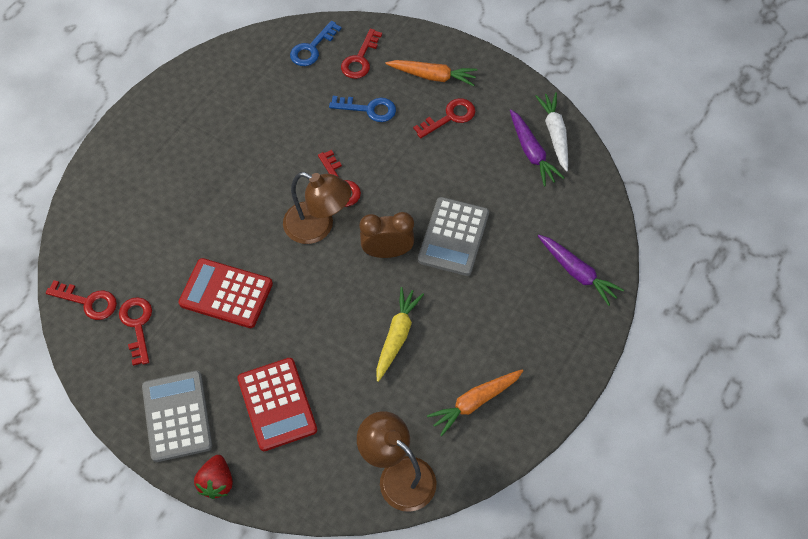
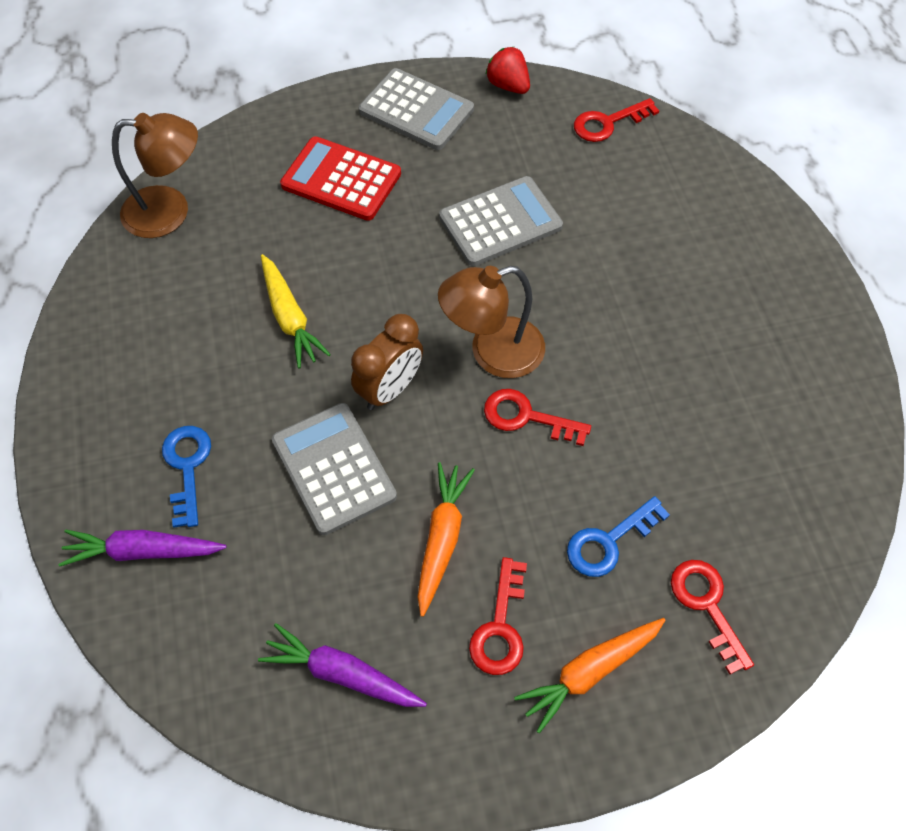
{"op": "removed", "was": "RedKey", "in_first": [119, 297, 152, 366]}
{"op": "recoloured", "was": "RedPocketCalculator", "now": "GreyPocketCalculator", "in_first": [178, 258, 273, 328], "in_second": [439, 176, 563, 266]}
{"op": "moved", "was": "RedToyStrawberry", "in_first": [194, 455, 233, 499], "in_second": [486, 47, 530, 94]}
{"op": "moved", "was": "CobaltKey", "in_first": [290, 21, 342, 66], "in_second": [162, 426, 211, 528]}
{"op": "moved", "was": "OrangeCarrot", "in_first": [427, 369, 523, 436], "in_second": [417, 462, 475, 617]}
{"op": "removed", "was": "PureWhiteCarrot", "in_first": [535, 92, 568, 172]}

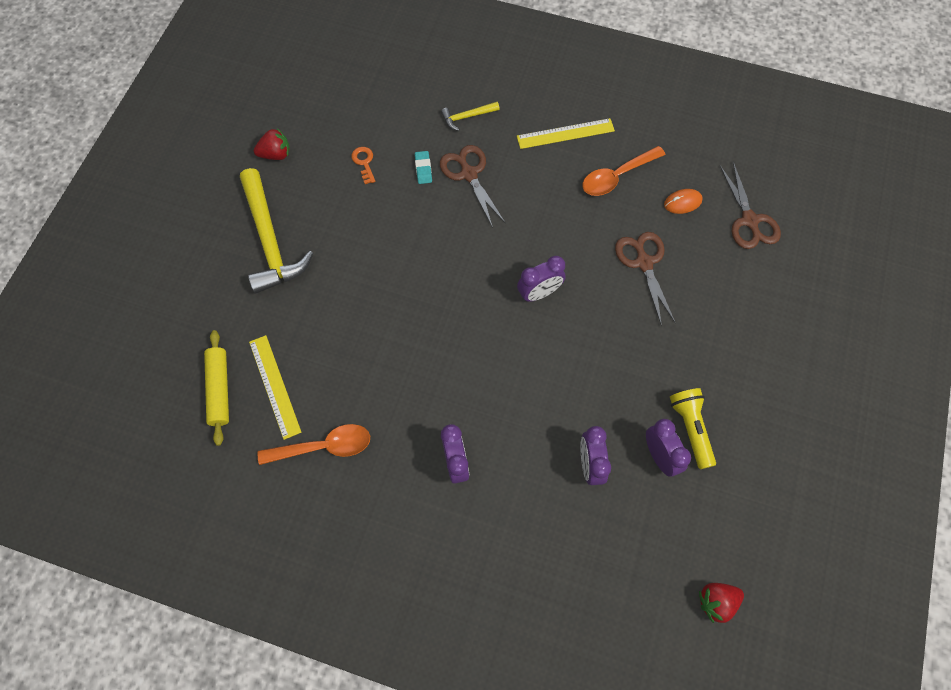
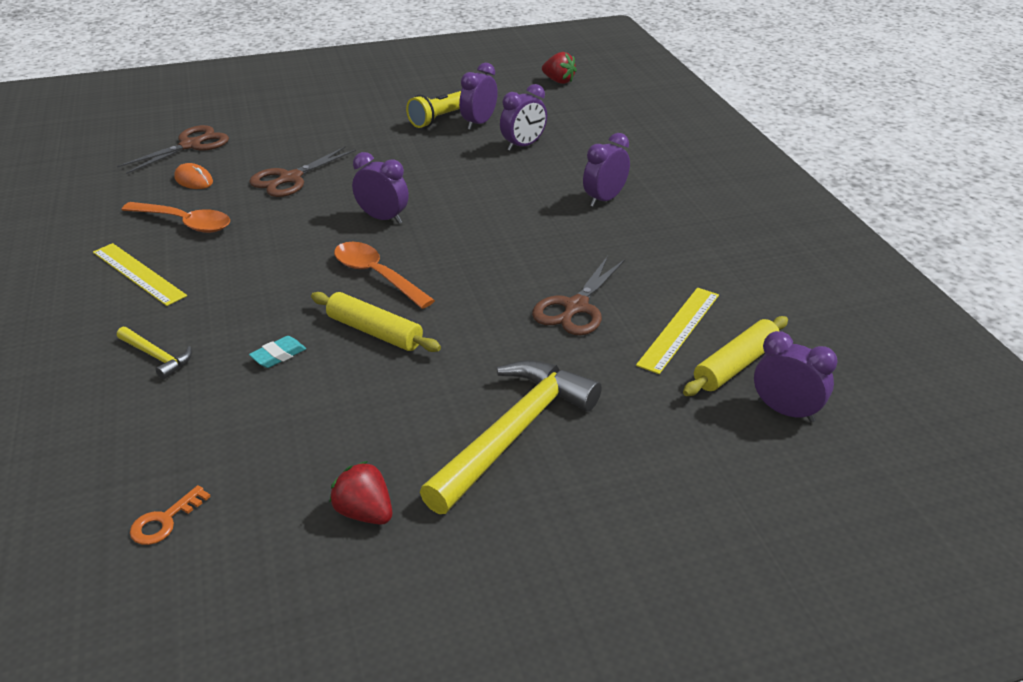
{"op": "moved", "was": "OrangeTablespoon", "in_first": [258, 424, 370, 465], "in_second": [334, 242, 435, 309]}
{"op": "moved", "was": "OrangeKey", "in_first": [351, 147, 376, 184], "in_second": [130, 485, 211, 545]}
{"op": "moved", "was": "RussetShears", "in_first": [440, 145, 506, 228], "in_second": [532, 256, 625, 335]}
{"op": "added", "now": "YellowPastryRoller", "in_second": [311, 292, 441, 352]}
{"op": "added", "now": "VioletClock", "in_second": [754, 331, 838, 423]}

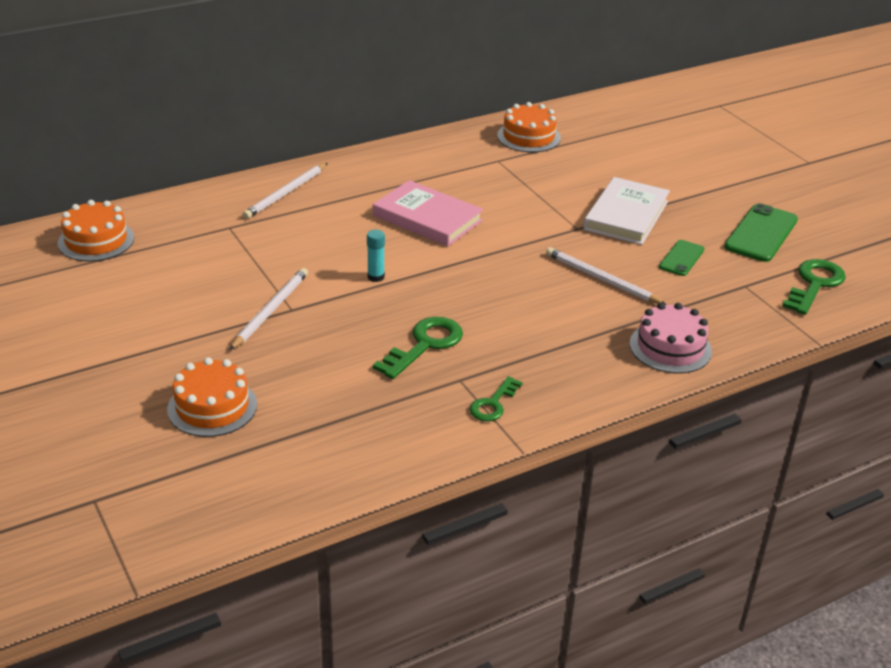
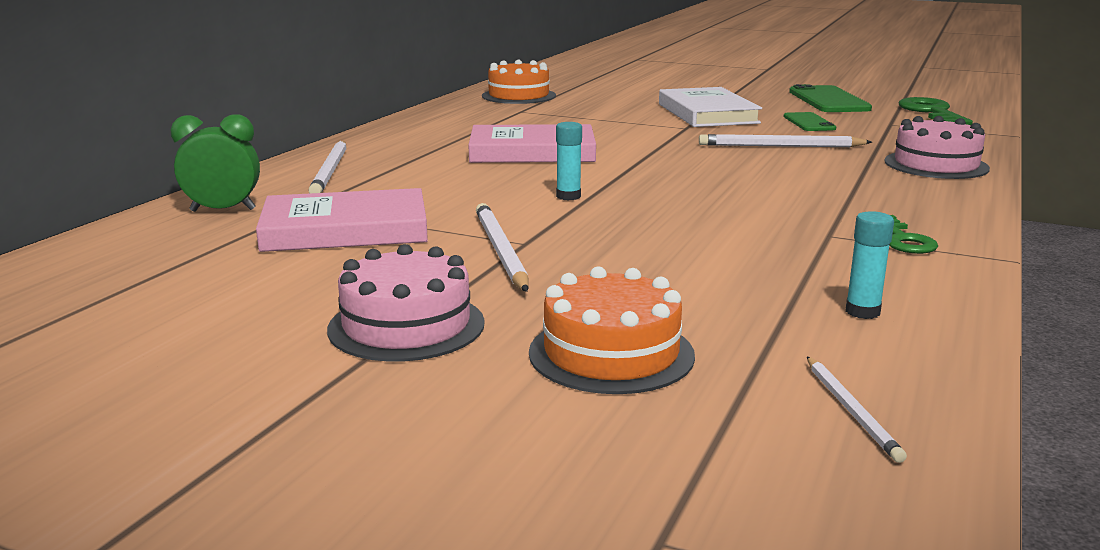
{"op": "removed", "was": "OrangeCake", "in_first": [58, 200, 134, 262]}
{"op": "removed", "was": "EmeraldKey", "in_first": [373, 317, 463, 379]}
{"op": "added", "now": "EmeraldClock", "in_second": [170, 114, 260, 212]}
{"op": "added", "now": "RosyHardback", "in_second": [256, 188, 428, 252]}
{"op": "added", "now": "RosyCake", "in_second": [327, 244, 485, 362]}
{"op": "added", "now": "PureWhiteLeadPencil", "in_second": [807, 357, 907, 463]}
{"op": "added", "now": "TurquoiseGlueStick", "in_second": [845, 211, 894, 319]}

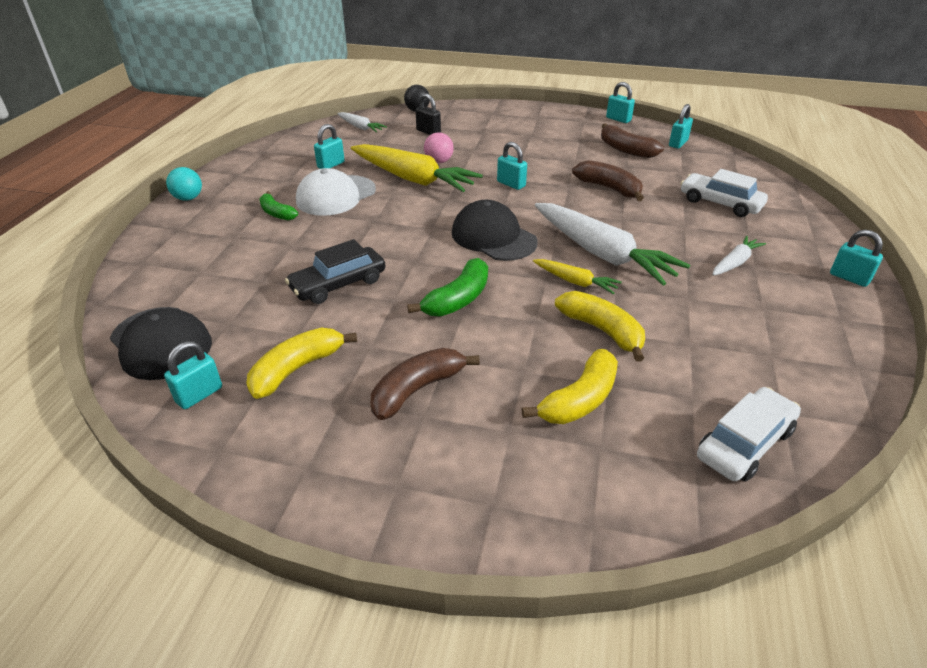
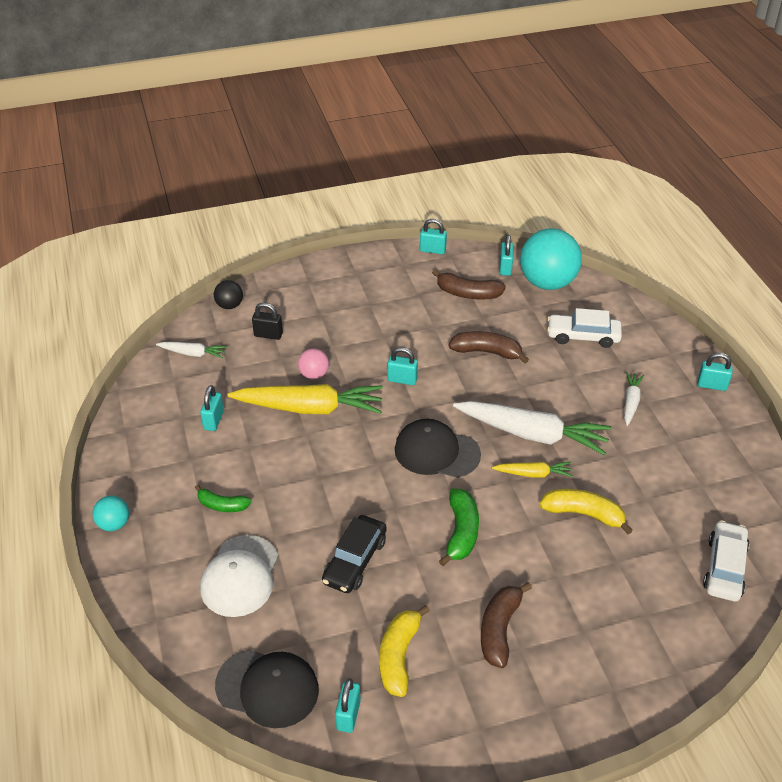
{"op": "moved", "was": "PureWhitePeakedCap", "in_first": [296, 168, 376, 216], "in_second": [200, 535, 278, 617]}
{"op": "removed", "was": "YellowToyBanana", "in_first": [522, 349, 618, 424]}
{"op": "added", "now": "TurquoiseSphere", "in_second": [520, 228, 582, 290]}

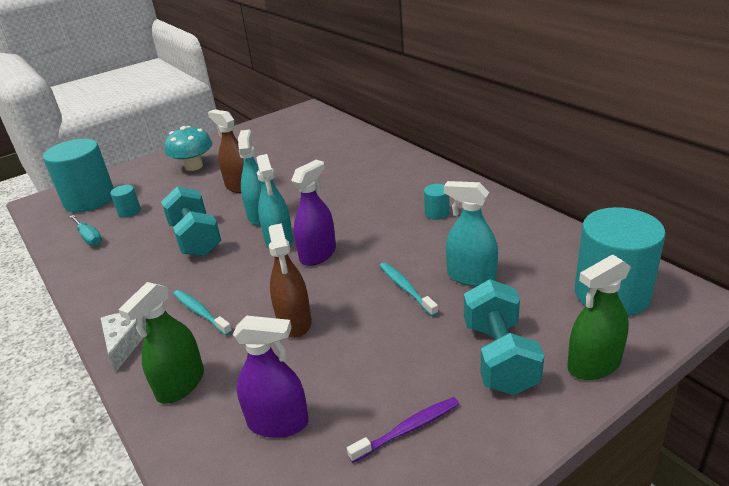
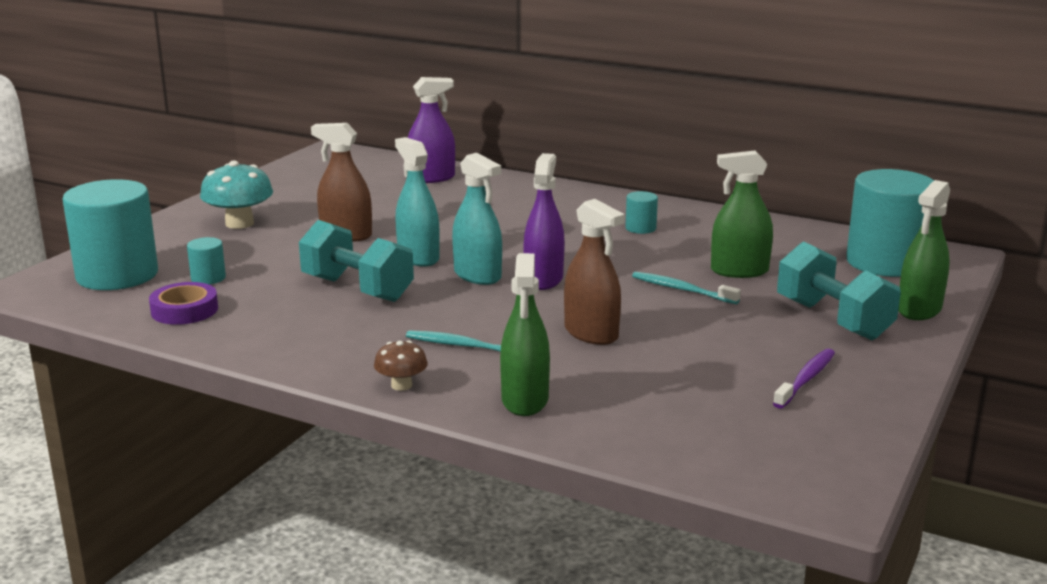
{"op": "replaced", "was": "TurquoiseHandScrewdriver", "now": "VioletTape", "in_first": [69, 215, 102, 246], "in_second": [149, 282, 218, 325]}
{"op": "replaced", "was": "PureWhitePieceOfCheese", "now": "RussetFungus", "in_first": [101, 313, 146, 372], "in_second": [374, 341, 428, 391]}
{"op": "moved", "was": "VioletSprayCleaner", "in_first": [233, 315, 309, 438], "in_second": [408, 77, 455, 183]}
{"op": "recoloured", "was": "TurquoiseSprayCleaner", "now": "EmeraldSprayCleaner", "in_first": [444, 181, 498, 286], "in_second": [711, 151, 773, 278]}

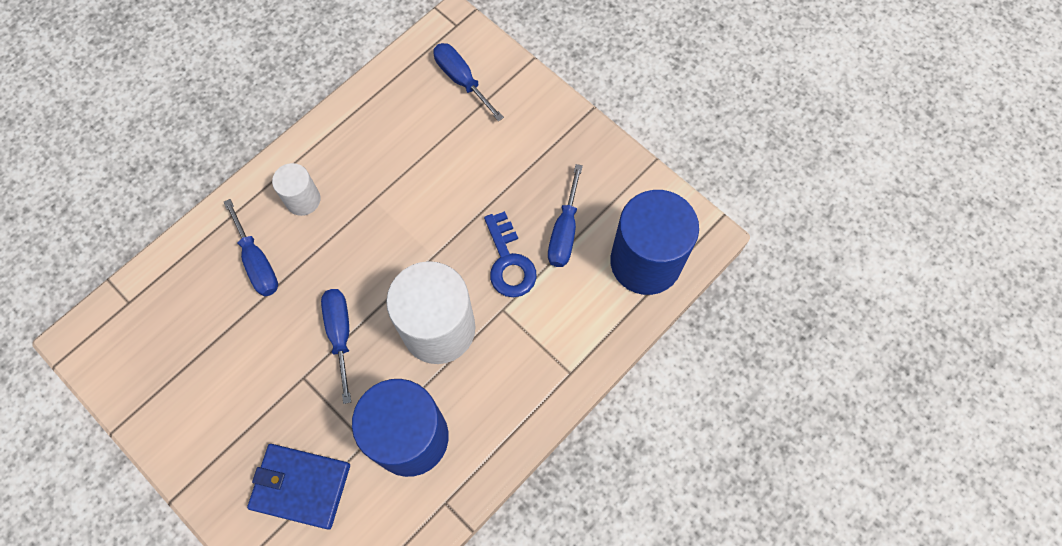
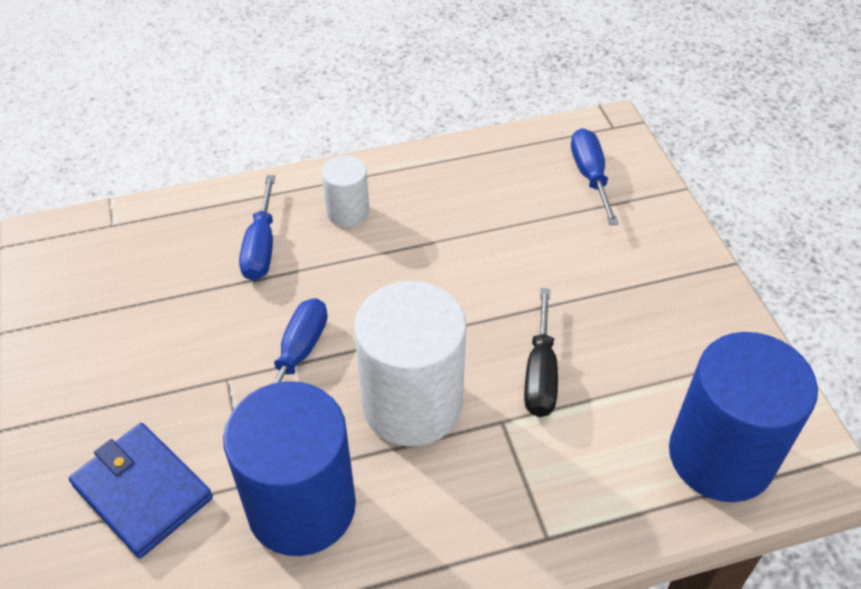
{"op": "replaced", "was": "CobaltKey", "now": "JetBlackHandScrewdriver", "in_first": [484, 211, 537, 297], "in_second": [524, 288, 558, 417]}
{"op": "removed", "was": "CobaltHandScrewdriver", "in_first": [548, 164, 583, 267]}

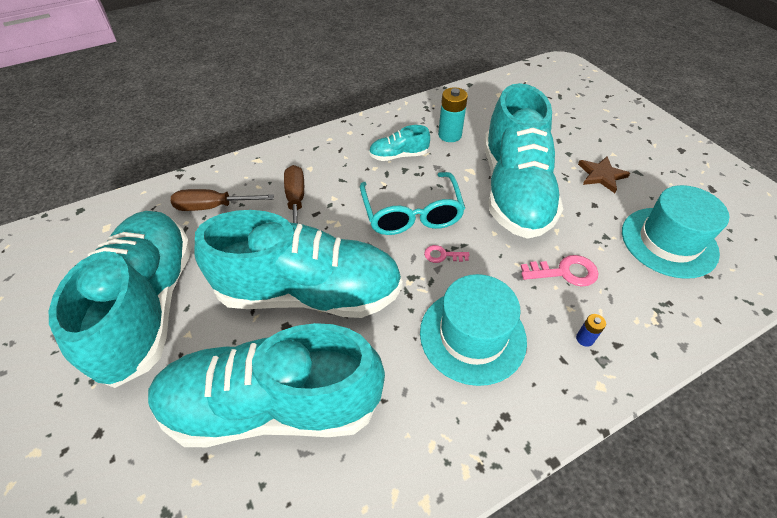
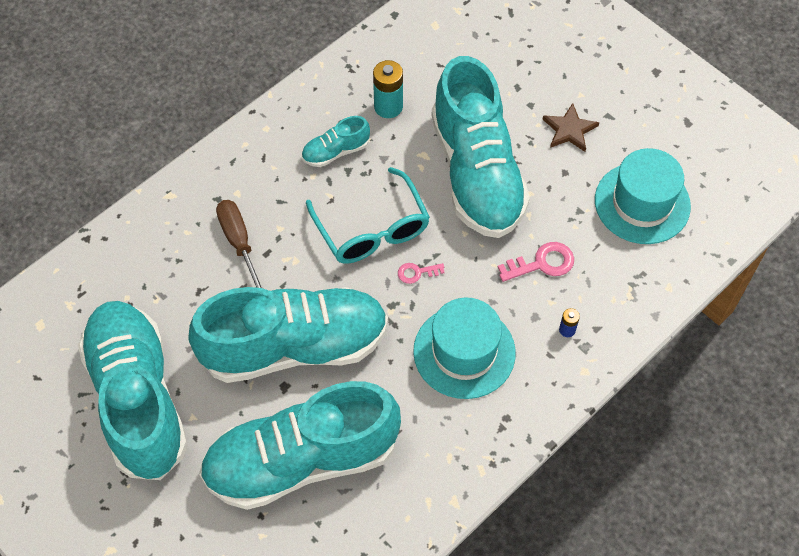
{"op": "removed", "was": "RussetHandScrewdriver", "in_first": [171, 189, 274, 211]}

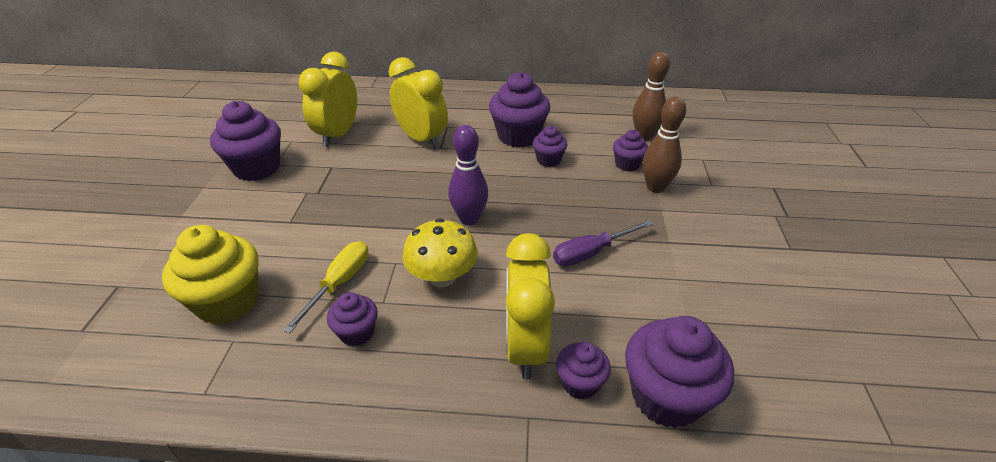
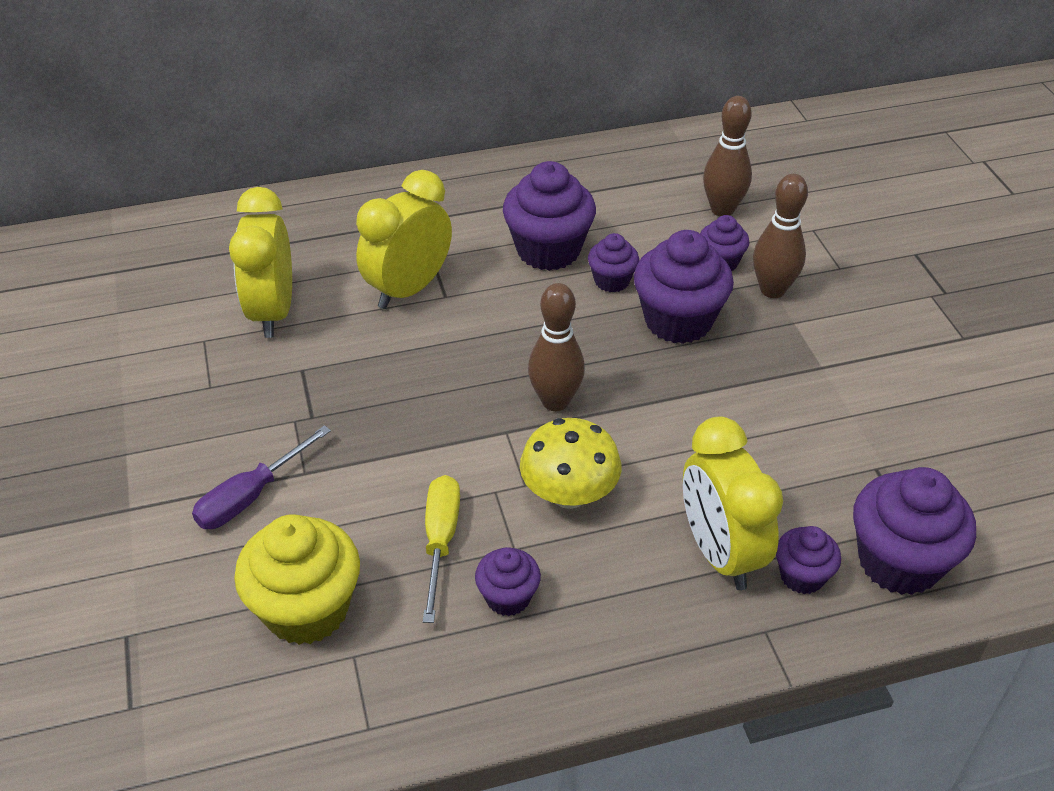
{"op": "moved", "was": "VioletMuffin", "in_first": [210, 101, 281, 181], "in_second": [634, 230, 734, 344]}
{"op": "turned", "was": "YellowClock", "in_first": [389, 57, 448, 149], "in_second": [356, 170, 452, 309], "clockwise": -75}
{"op": "recoloured", "was": "VioletTenpin", "now": "RussetTenpin", "in_first": [448, 125, 488, 225], "in_second": [528, 283, 585, 411]}
{"op": "moved", "was": "VioletHandScrewdriver", "in_first": [553, 220, 653, 266], "in_second": [192, 425, 331, 529]}

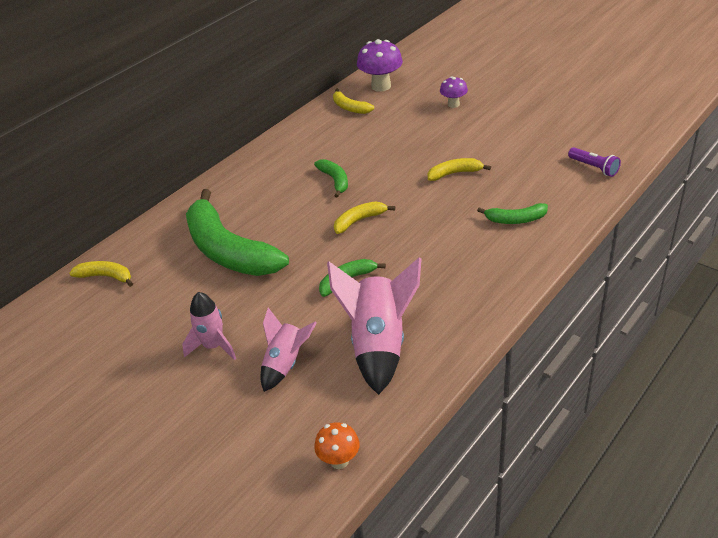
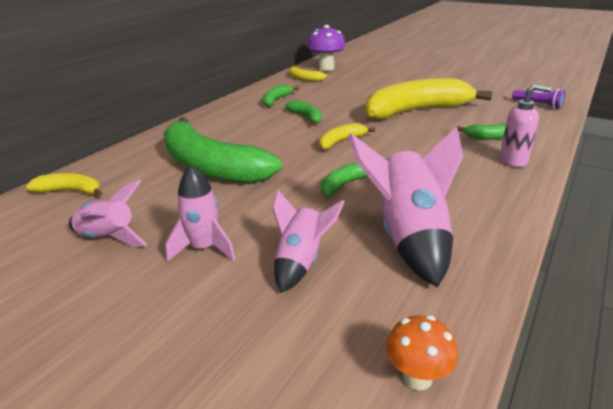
{"op": "resized", "was": "YellowToyBanana", "in_first": [428, 158, 491, 181], "in_second": [365, 78, 492, 119], "ratio": 2.25}
{"op": "removed", "was": "VioletFungus", "in_first": [440, 76, 468, 108]}
{"op": "added", "now": "RosyToyRocket", "in_second": [69, 180, 147, 246]}
{"op": "added", "now": "EmeraldToyBanana", "in_second": [263, 85, 299, 107]}
{"op": "added", "now": "RosySoapPump", "in_second": [500, 84, 552, 167]}

